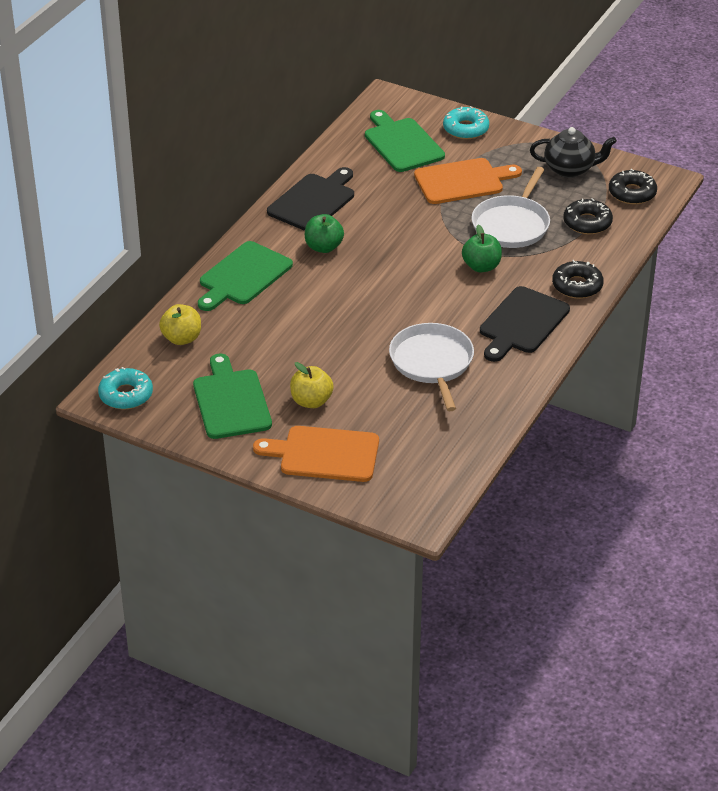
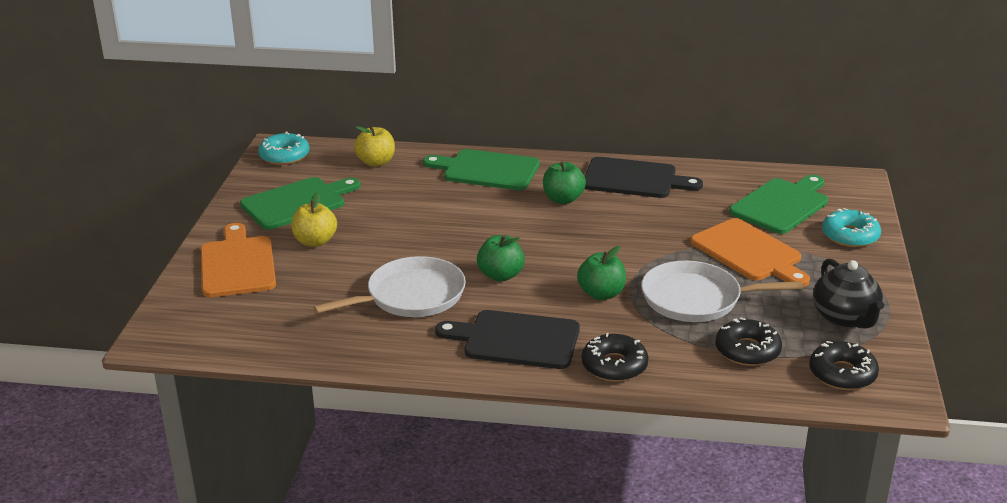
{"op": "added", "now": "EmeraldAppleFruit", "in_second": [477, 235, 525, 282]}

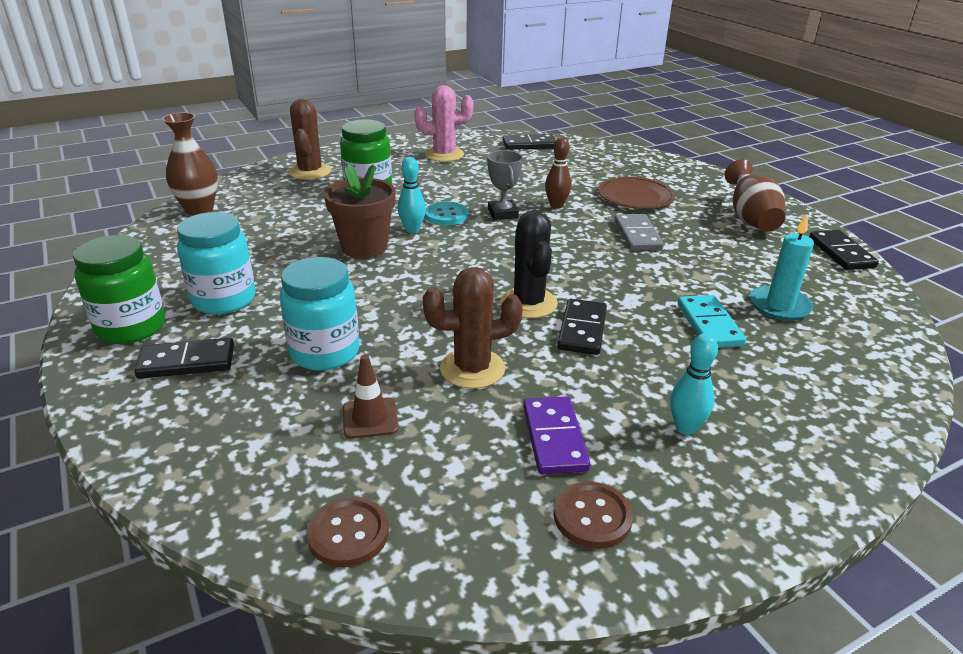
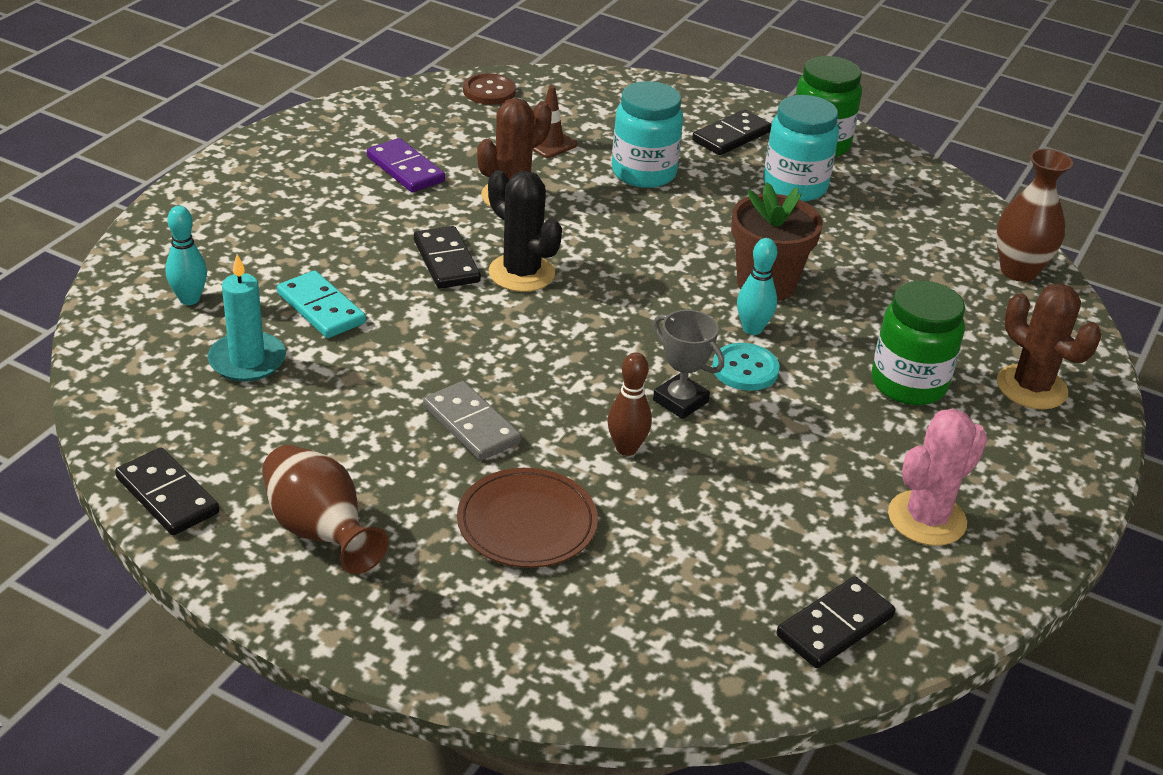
{"op": "removed", "was": "RussetShirtButton", "in_first": [554, 482, 633, 549]}
{"op": "moved", "was": "TurquoiseTenpin", "in_first": [670, 333, 718, 435], "in_second": [166, 206, 207, 305]}

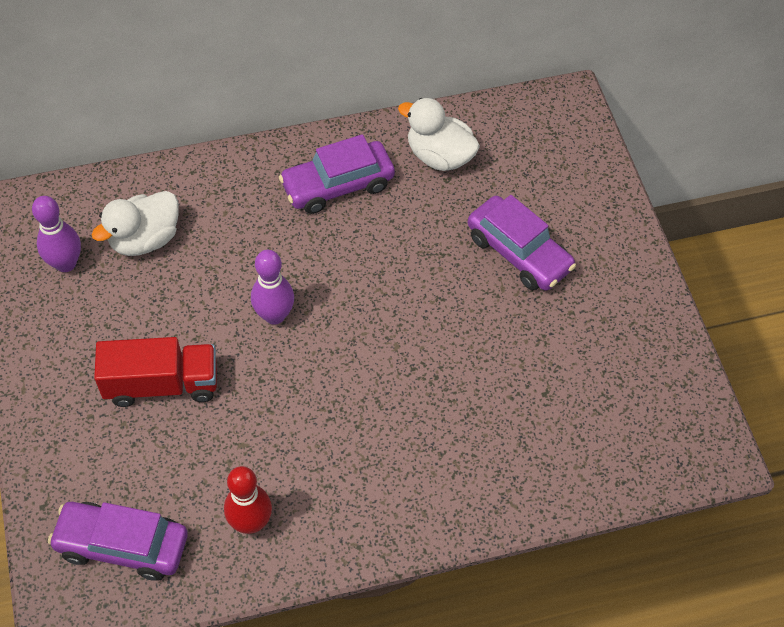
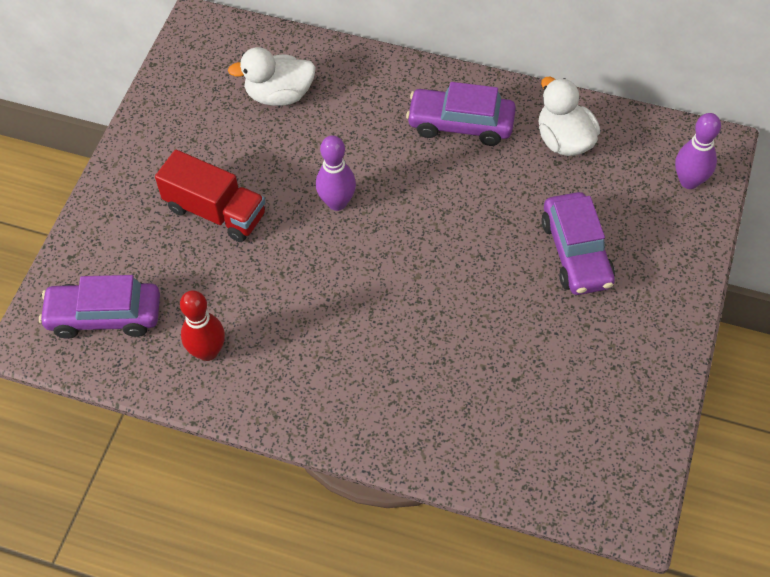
{"op": "moved", "was": "VioletTenpin", "in_first": [32, 196, 81, 272], "in_second": [675, 113, 721, 189]}
{"op": "turned", "was": "VioletToyCar", "in_first": [48, 502, 188, 581], "in_second": [39, 275, 160, 339], "clockwise": -45}

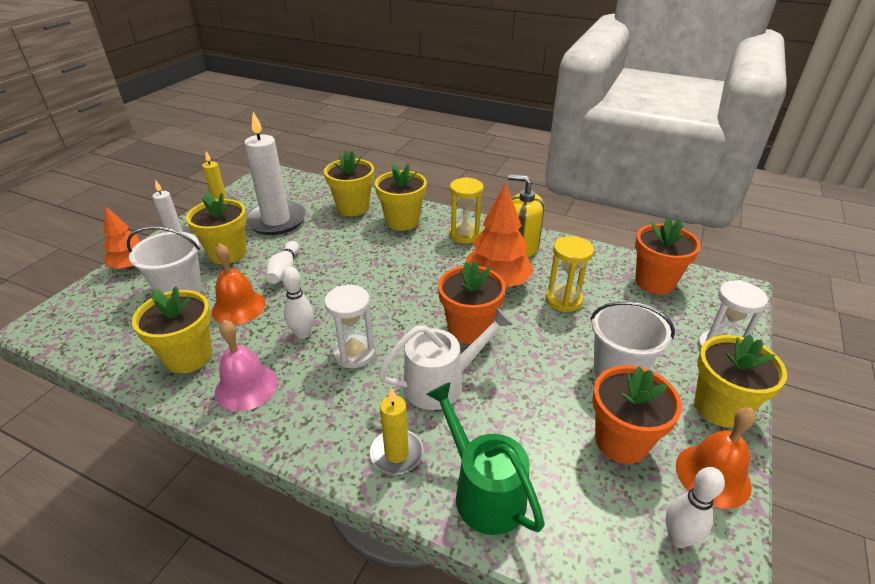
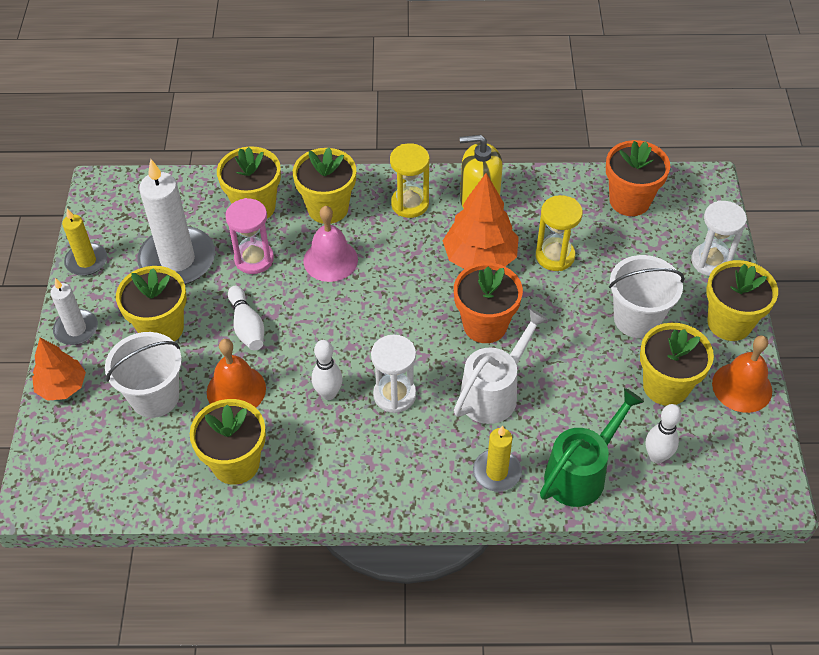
{"op": "moved", "was": "RosyHandBell", "in_first": [215, 320, 278, 412], "in_second": [303, 206, 358, 282]}
{"op": "turned", "was": "EmeraldSprinklingCan", "in_first": [426, 382, 545, 535], "in_second": [540, 388, 644, 507], "clockwise": 105}
{"op": "recoloured", "was": "OrangePlantPot", "now": "YellowPlantPot", "in_first": [592, 365, 682, 464], "in_second": [640, 323, 714, 406]}
{"op": "moved", "was": "PureWhiteTenpin", "in_first": [666, 467, 725, 548], "in_second": [646, 404, 682, 463]}
{"op": "added", "now": "RosyHourglass", "in_second": [225, 198, 274, 274]}

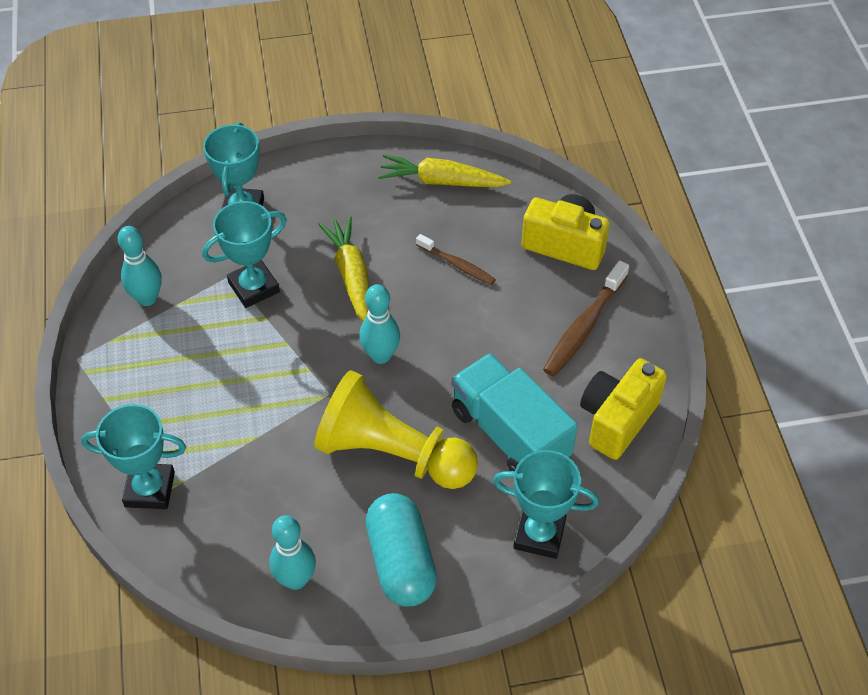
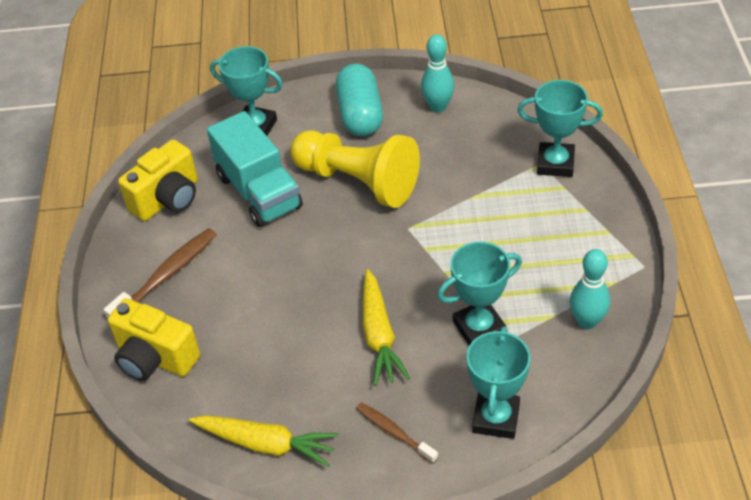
{"op": "removed", "was": "TurquoiseTenpin", "in_first": [359, 284, 400, 364]}
{"op": "moved", "was": "RussetDentalBrush", "in_first": [416, 234, 496, 285], "in_second": [356, 402, 438, 464]}

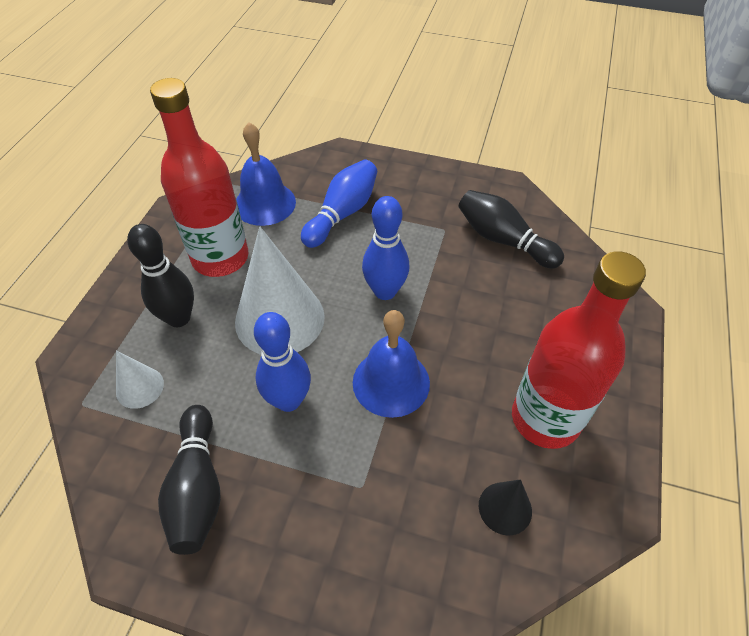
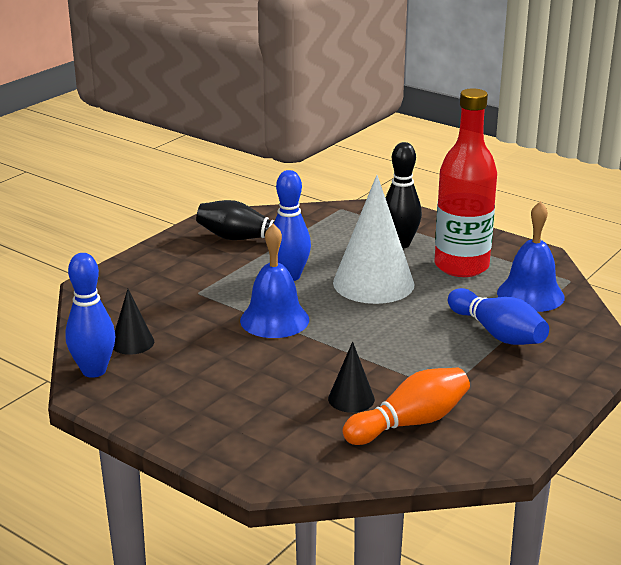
{"op": "removed", "was": "PureWhiteConeShape", "in_first": [116, 351, 164, 409]}
{"op": "moved", "was": "CobaltTenpin", "in_first": [362, 196, 409, 300], "in_second": [65, 253, 115, 378]}
{"op": "recoloured", "was": "JetBlackTenpin", "now": "OrangeTenpin", "in_first": [458, 190, 564, 268], "in_second": [342, 368, 470, 445]}
{"op": "removed", "was": "RedDrinkBottle", "in_first": [512, 251, 646, 449]}
{"op": "added", "now": "JetBlackConeShape", "in_second": [328, 341, 375, 413]}

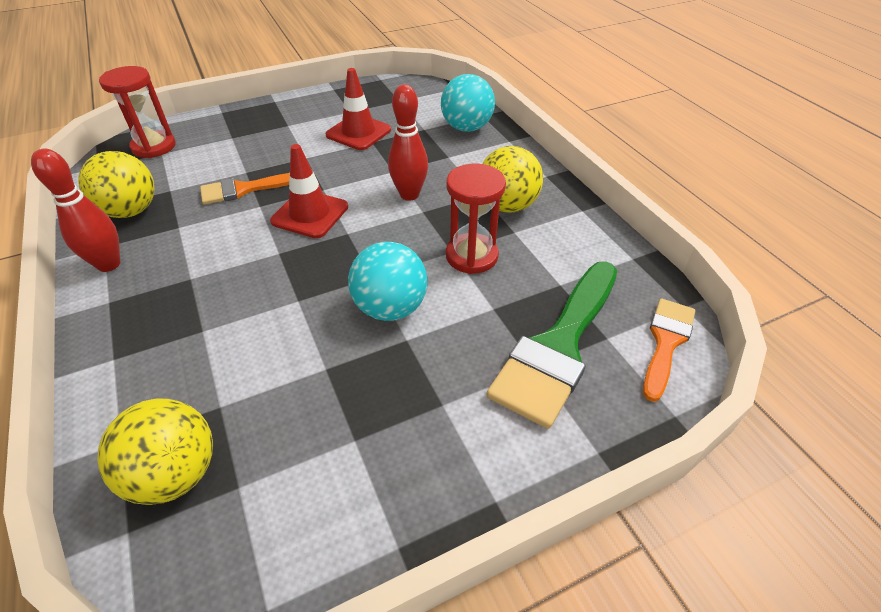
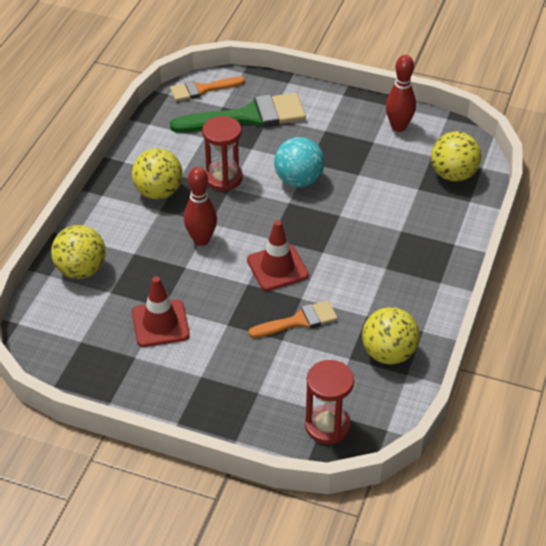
{"op": "moved", "was": "RedTenpin", "in_first": [31, 148, 120, 272], "in_second": [386, 55, 416, 132]}
{"op": "turned", "was": "OrangePaintbrush", "in_first": [200, 173, 290, 205], "in_second": [248, 301, 338, 338], "clockwise": -45}
{"op": "recoloured", "was": "TurquoiseSphere", "now": "YellowSphere", "in_first": [441, 74, 495, 132], "in_second": [51, 225, 106, 279]}

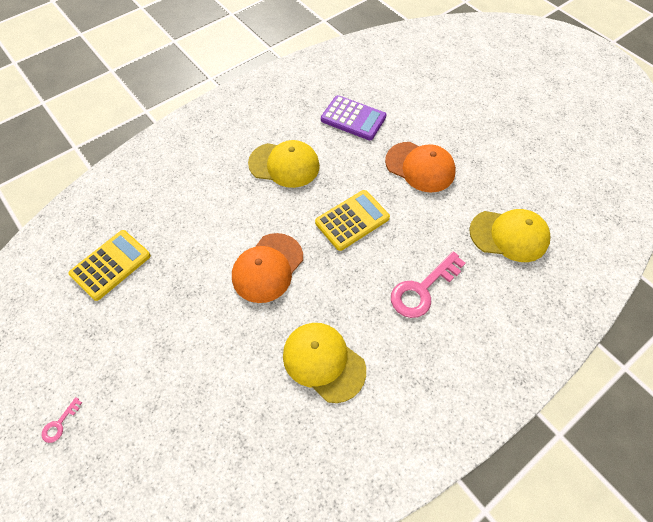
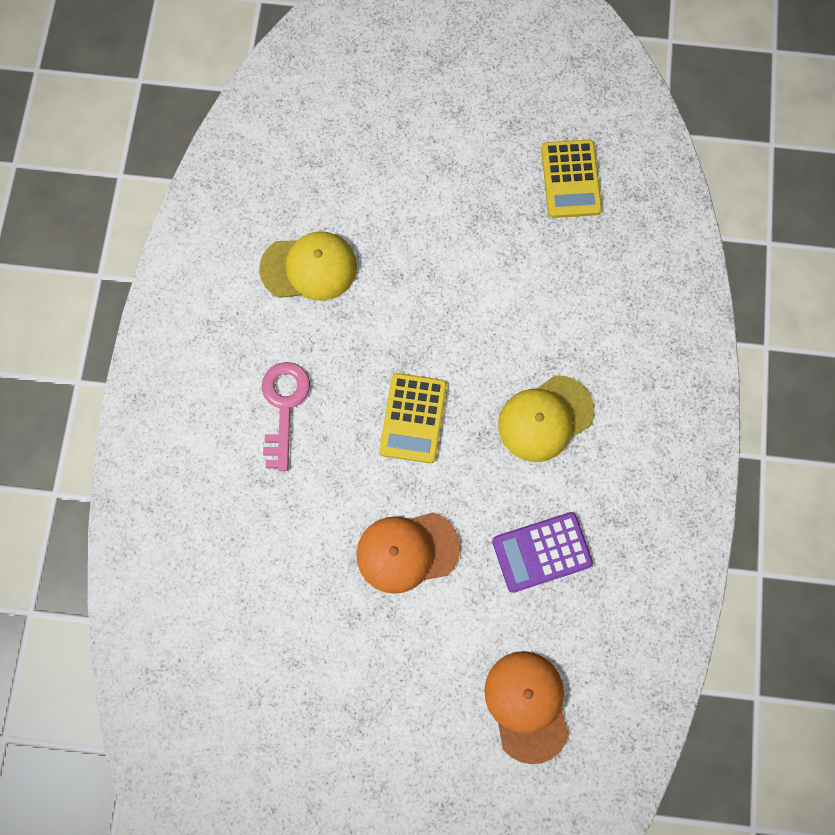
{"op": "removed", "was": "RosyKey", "in_first": [42, 397, 82, 443]}
{"op": "moved", "was": "OrangePeakedCap", "in_first": [232, 233, 303, 303], "in_second": [484, 651, 569, 764]}
{"op": "removed", "was": "YellowPeakedCap", "in_first": [469, 209, 550, 262]}

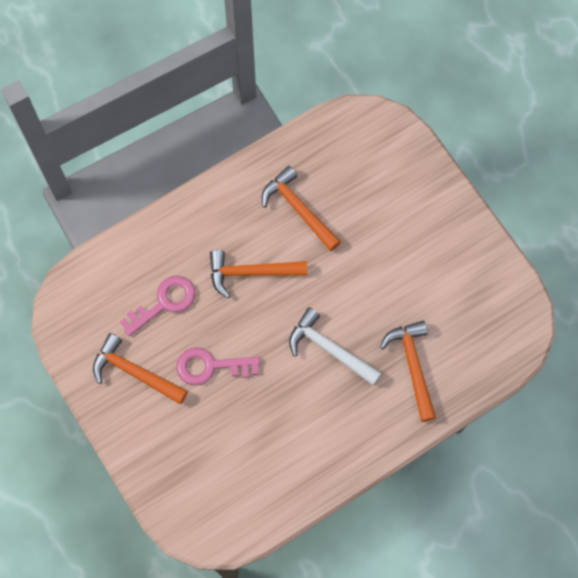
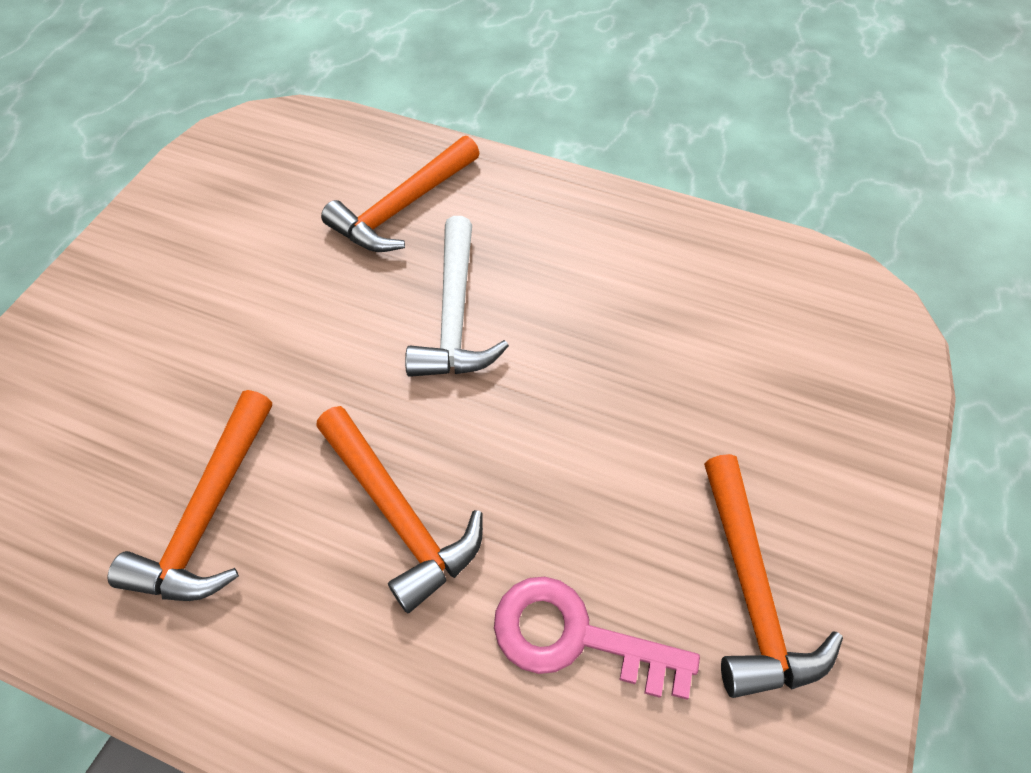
{"op": "removed", "was": "RosyKey", "in_first": [176, 347, 260, 385]}

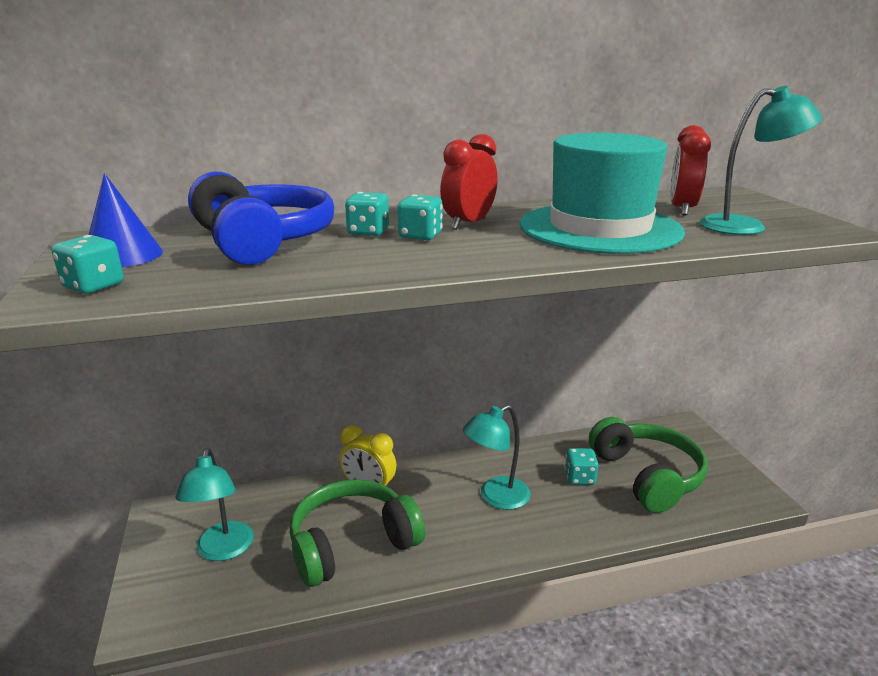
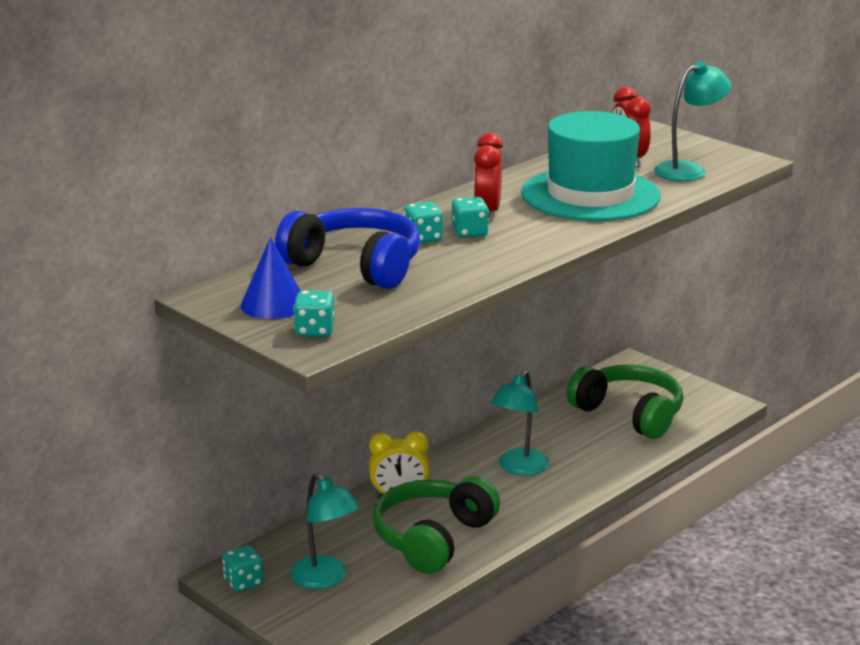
{"op": "moved", "was": "TurquoiseDice", "in_first": [565, 448, 598, 485], "in_second": [222, 545, 263, 592]}

